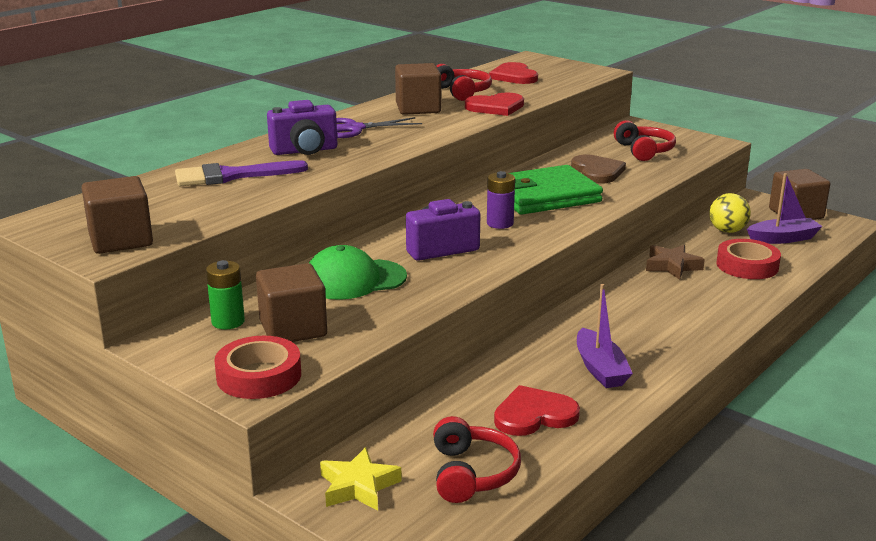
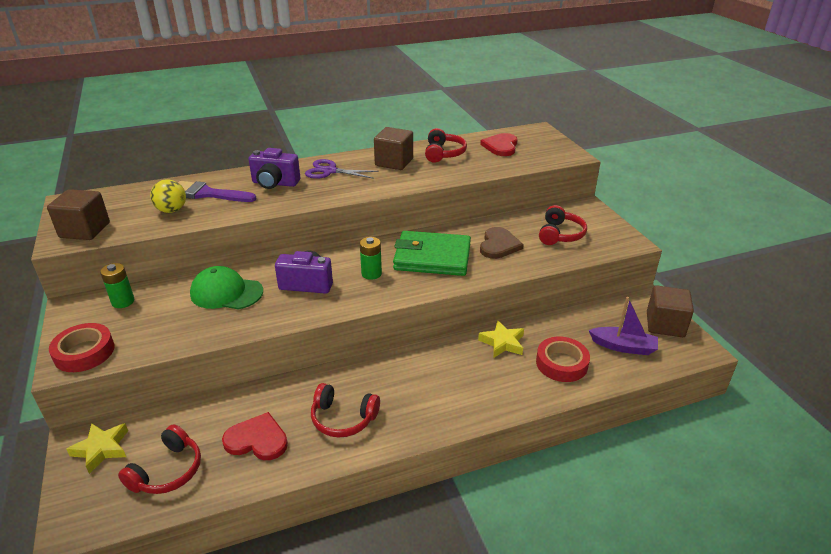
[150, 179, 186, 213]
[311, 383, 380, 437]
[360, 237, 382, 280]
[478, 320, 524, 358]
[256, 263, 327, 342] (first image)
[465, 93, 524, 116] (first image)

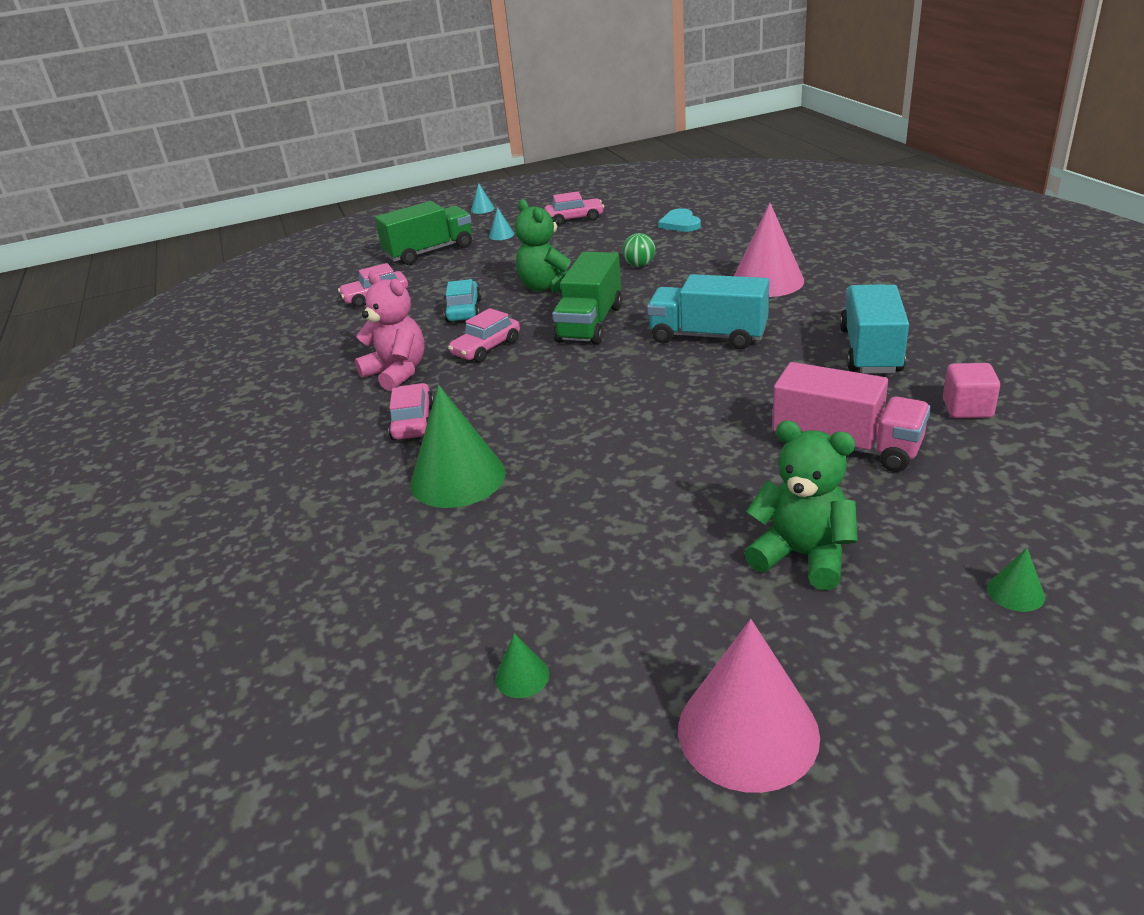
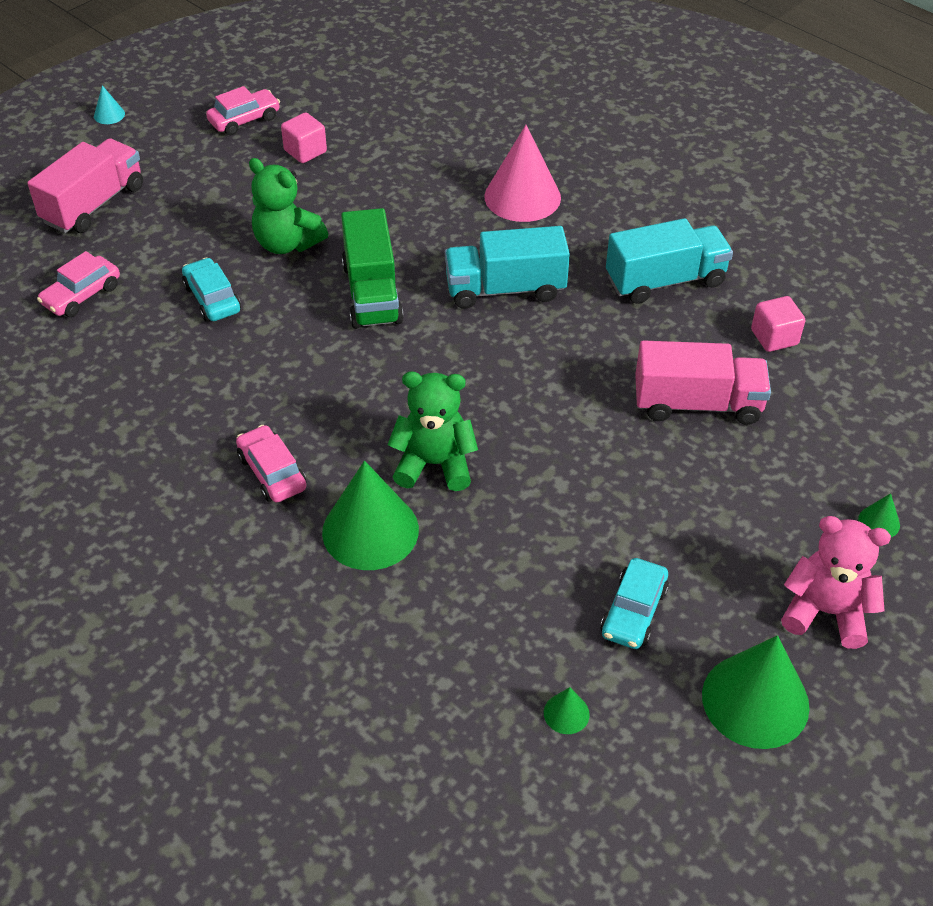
[27, 138, 143, 233]
[281, 113, 327, 163]
[387, 371, 478, 491]
[600, 558, 669, 649]
[606, 218, 733, 304]
[702, 635, 810, 749]
[781, 516, 891, 649]
[448, 308, 520, 363] (first image)
[489, 207, 514, 240] (first image)
[622, 233, 655, 267] (first image)
[658, 208, 701, 232] (first image)

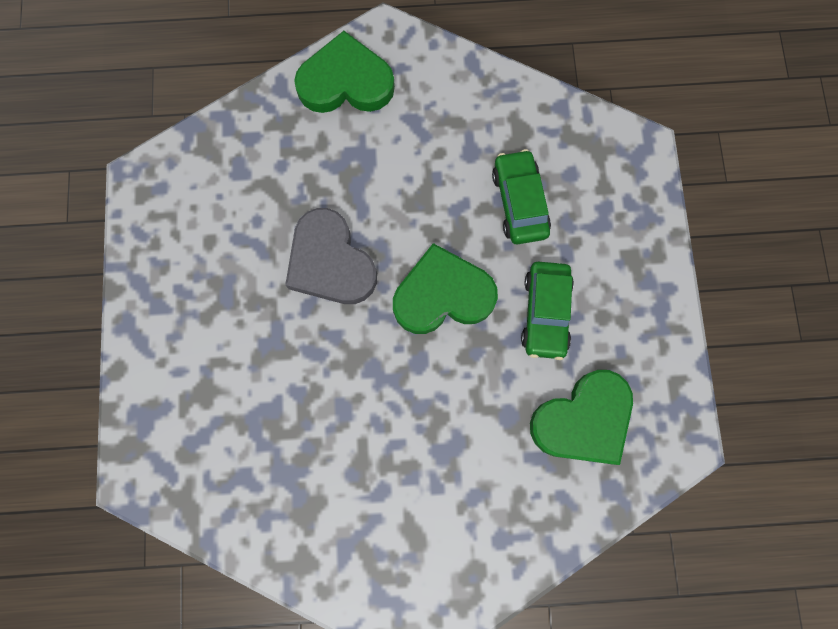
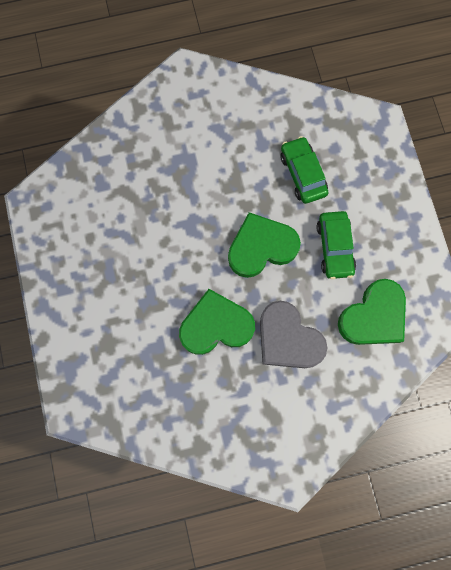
[179, 289, 255, 355]
[260, 301, 327, 368]

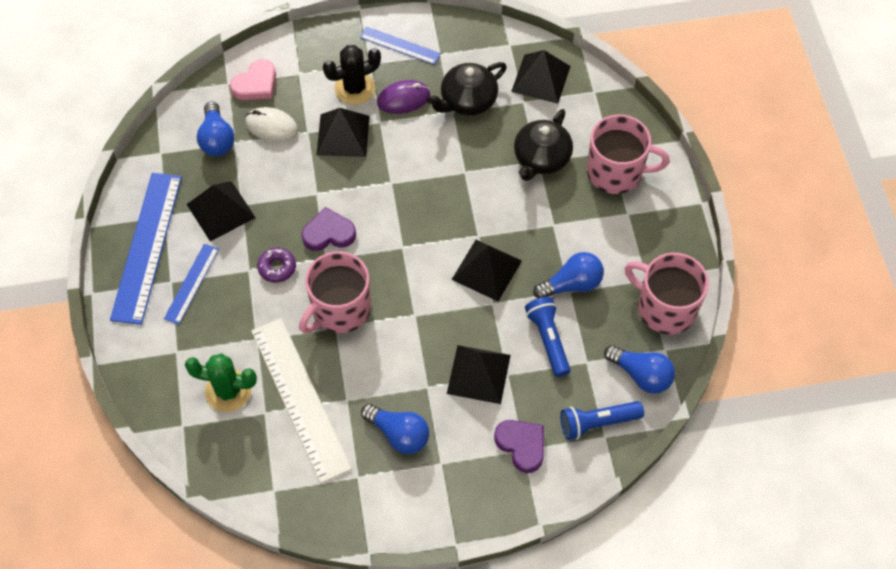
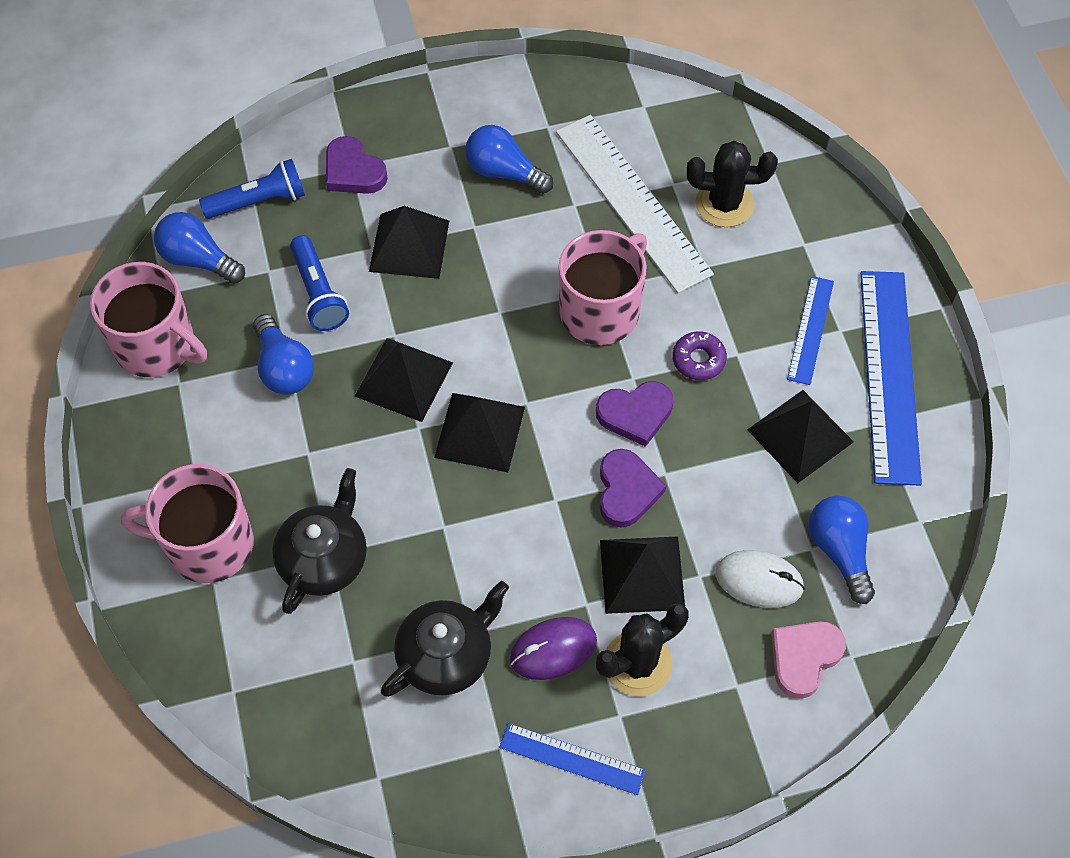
[253, 314, 314, 395]
[434, 393, 525, 472]
[600, 449, 666, 528]
[687, 141, 778, 227]

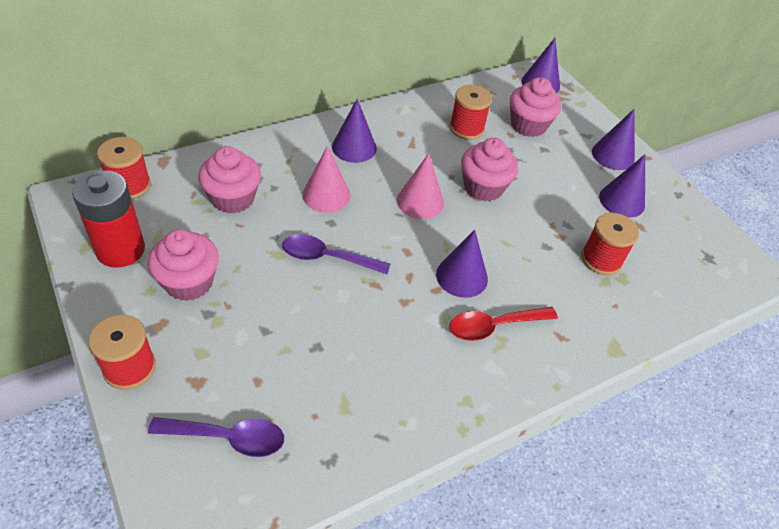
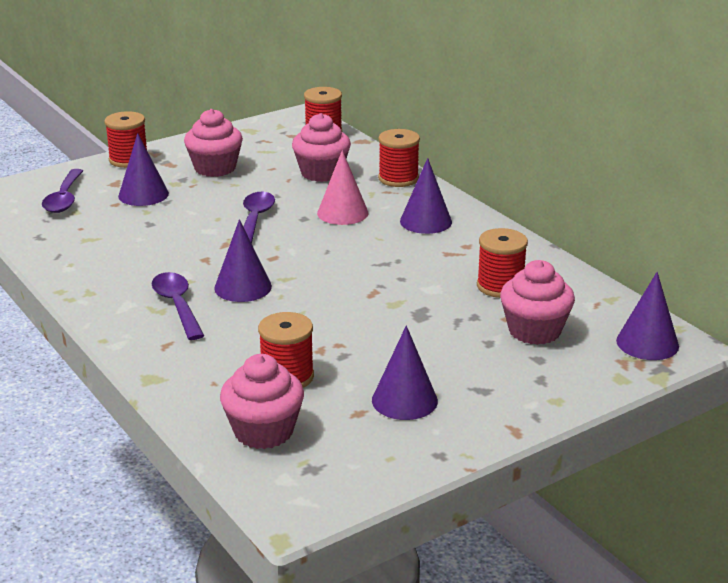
[118, 133, 169, 206]
[152, 272, 204, 340]
[220, 354, 304, 449]
[378, 129, 420, 187]
[72, 170, 145, 268] (first image)
[397, 153, 444, 219] (first image)

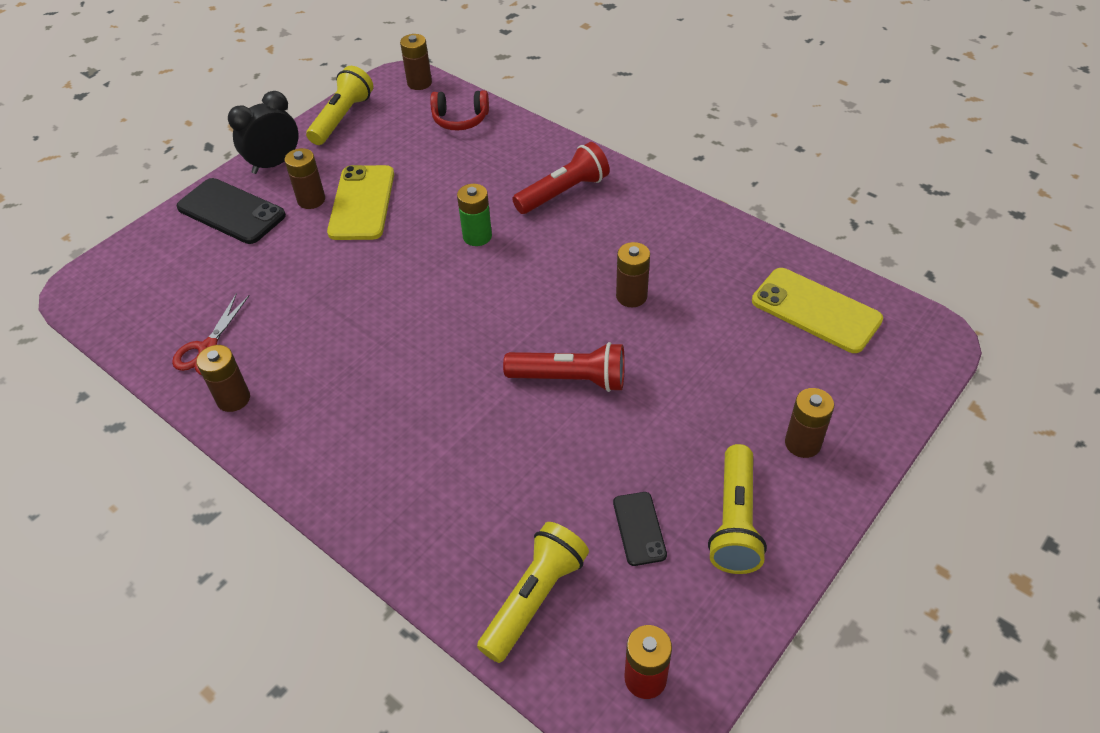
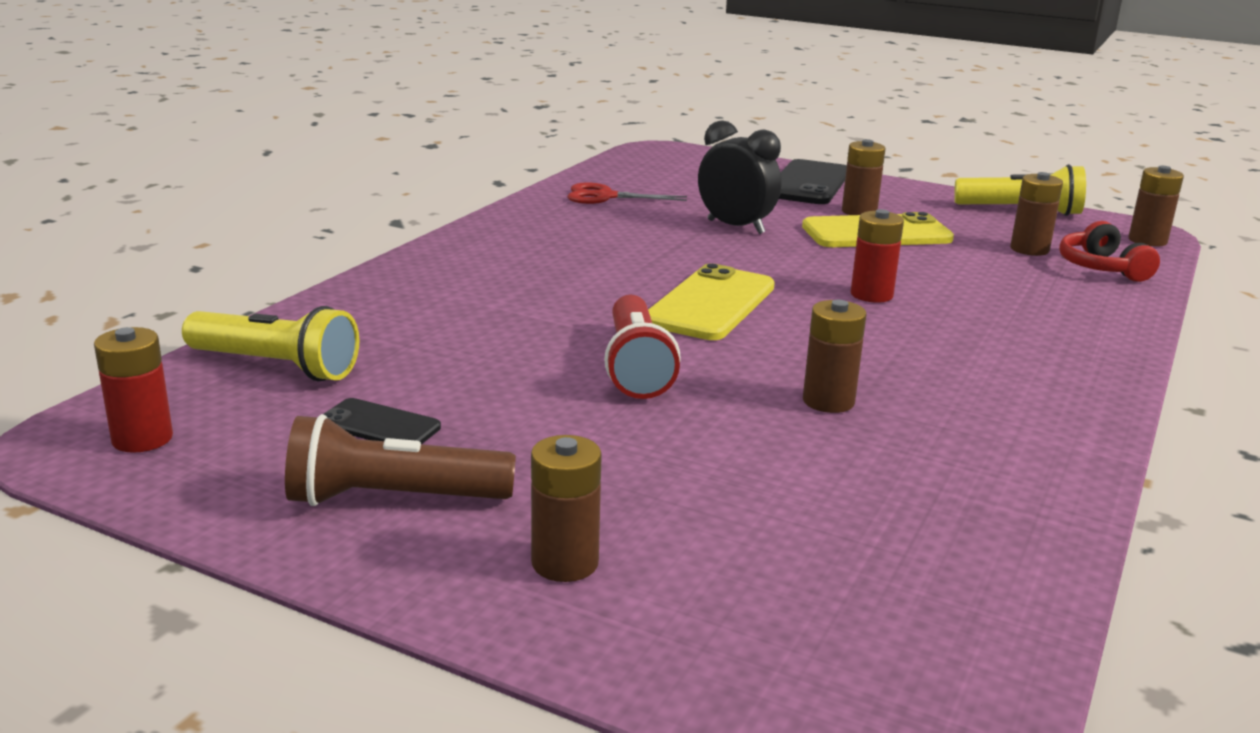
[285, 414, 516, 506]
[324, 398, 441, 444]
[648, 263, 775, 340]
[698, 120, 781, 234]
[851, 209, 904, 303]
[1010, 172, 1063, 256]
[512, 142, 610, 214] (first image)

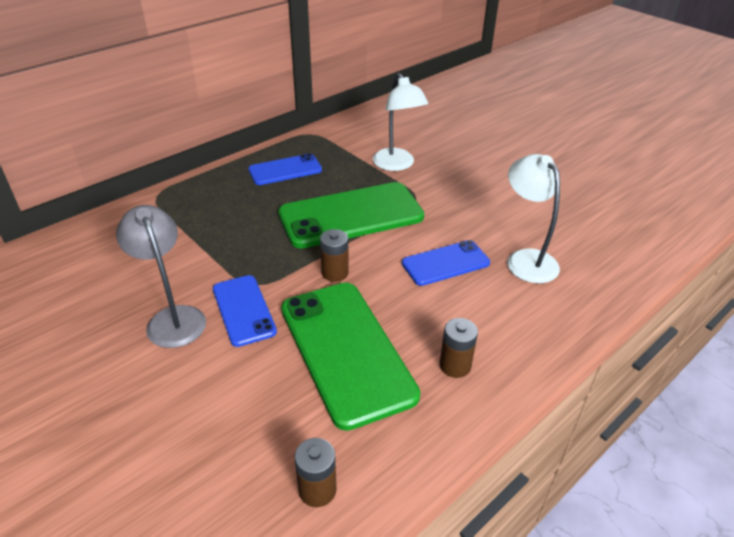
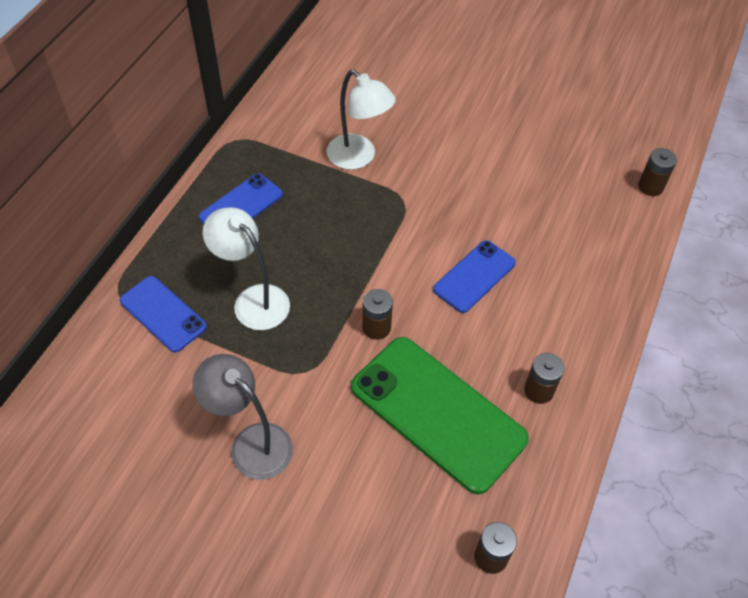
[120, 276, 207, 352]
[203, 207, 290, 330]
[638, 148, 677, 196]
[278, 182, 424, 249] (first image)

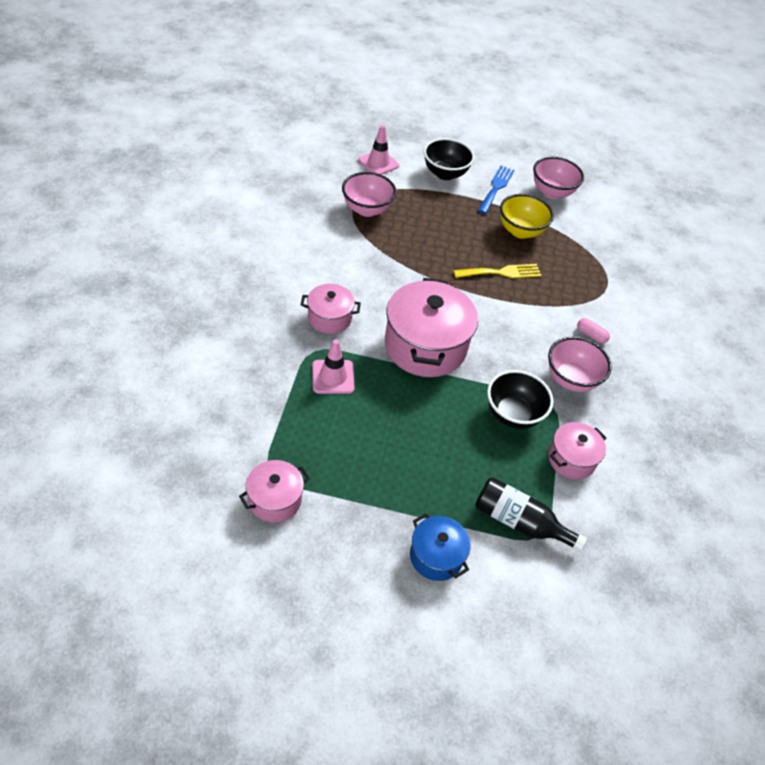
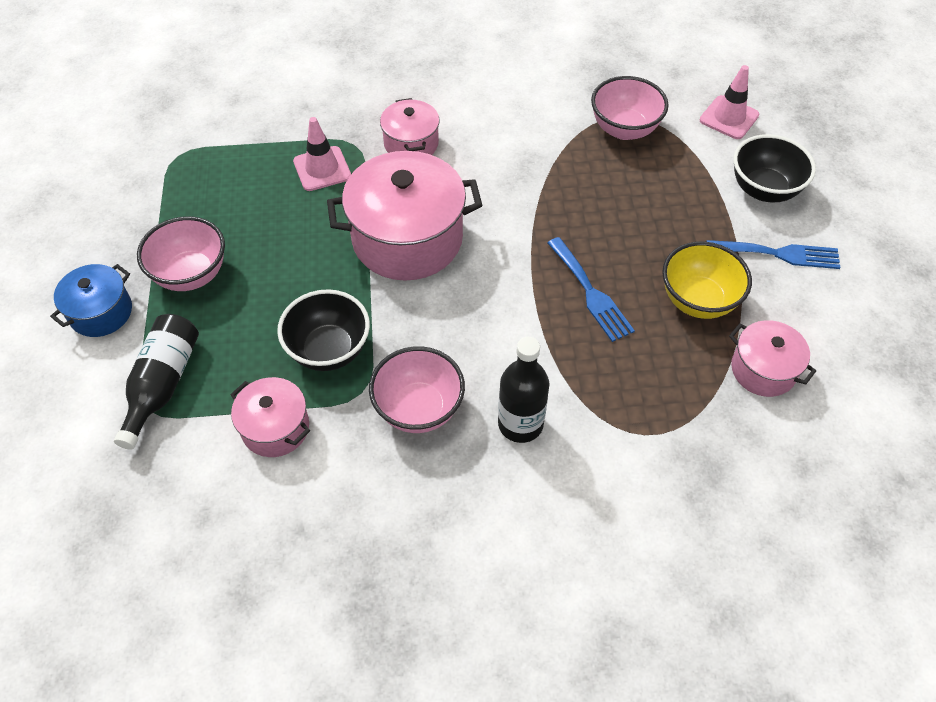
[137, 216, 225, 291]
[498, 337, 550, 443]
[547, 237, 635, 342]
[729, 320, 816, 397]

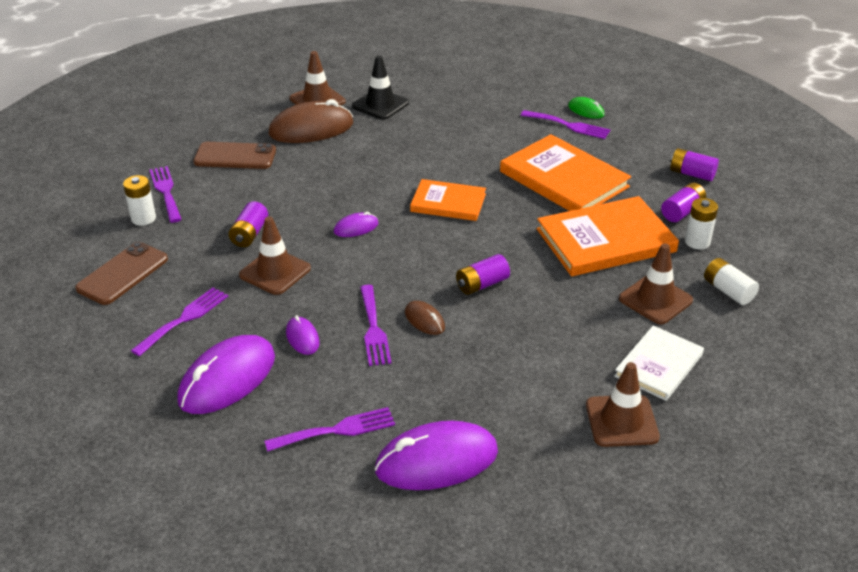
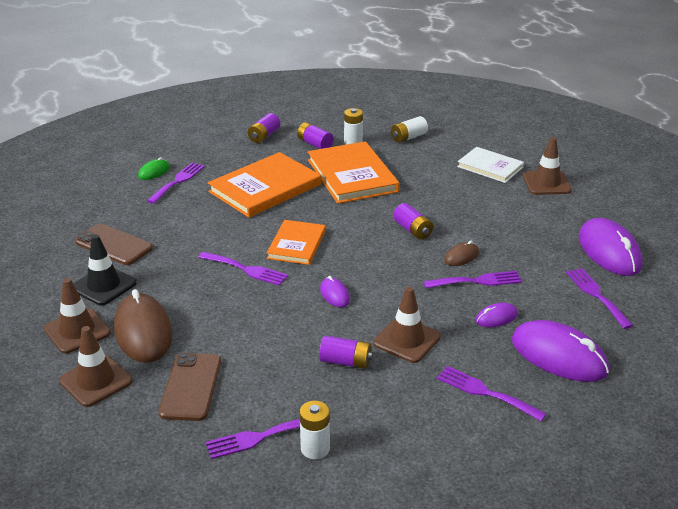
[59, 326, 133, 407]
[75, 224, 153, 265]
[198, 252, 288, 285]

